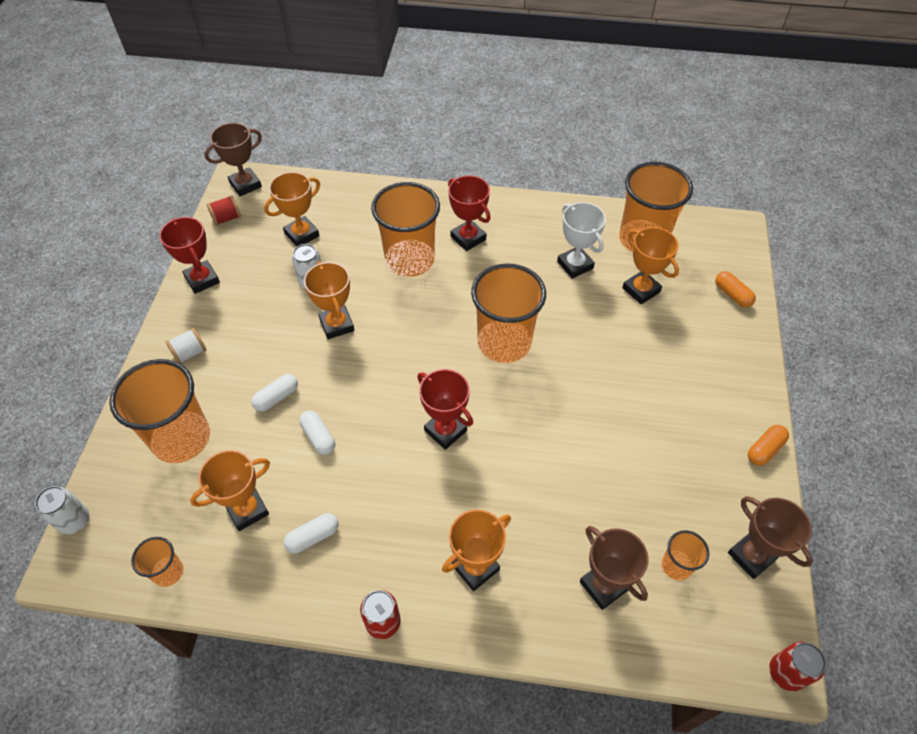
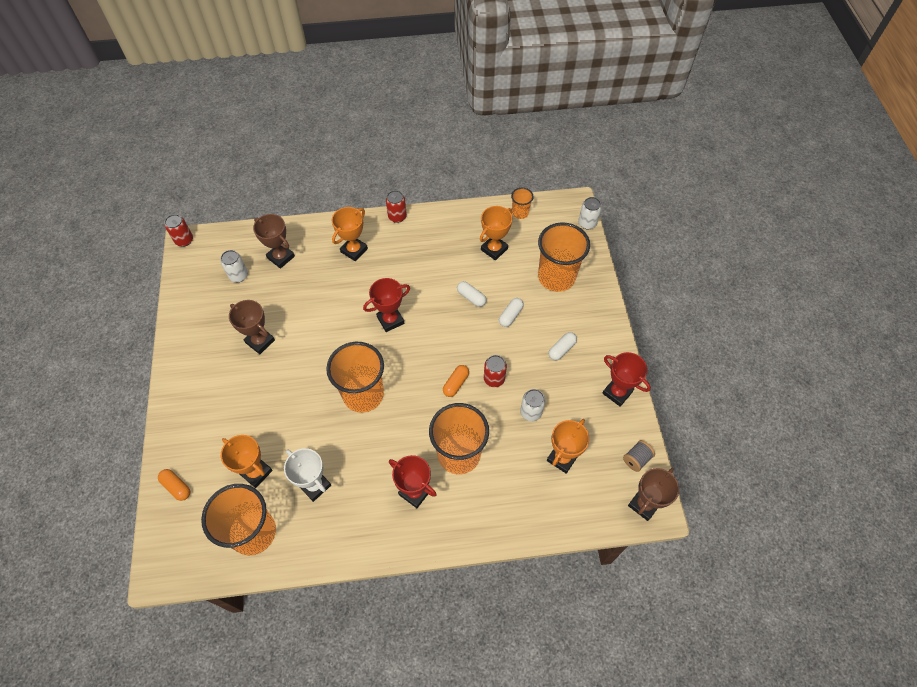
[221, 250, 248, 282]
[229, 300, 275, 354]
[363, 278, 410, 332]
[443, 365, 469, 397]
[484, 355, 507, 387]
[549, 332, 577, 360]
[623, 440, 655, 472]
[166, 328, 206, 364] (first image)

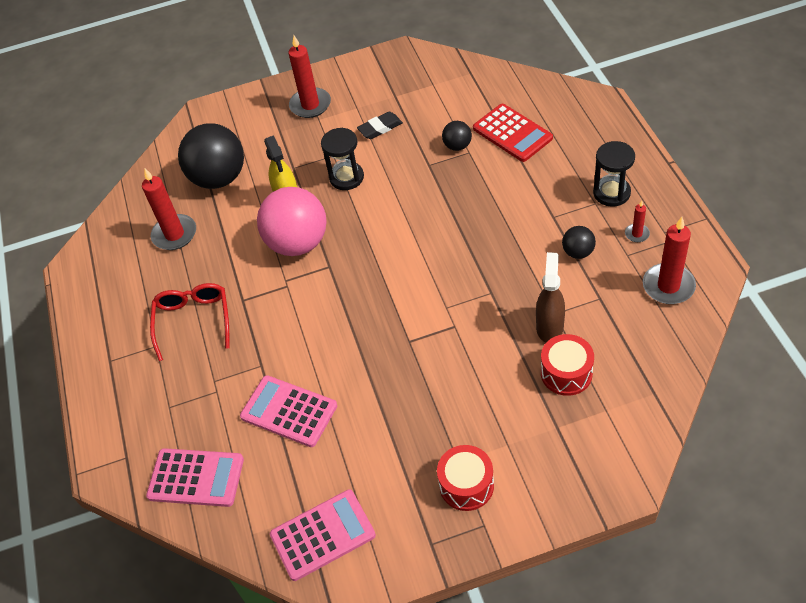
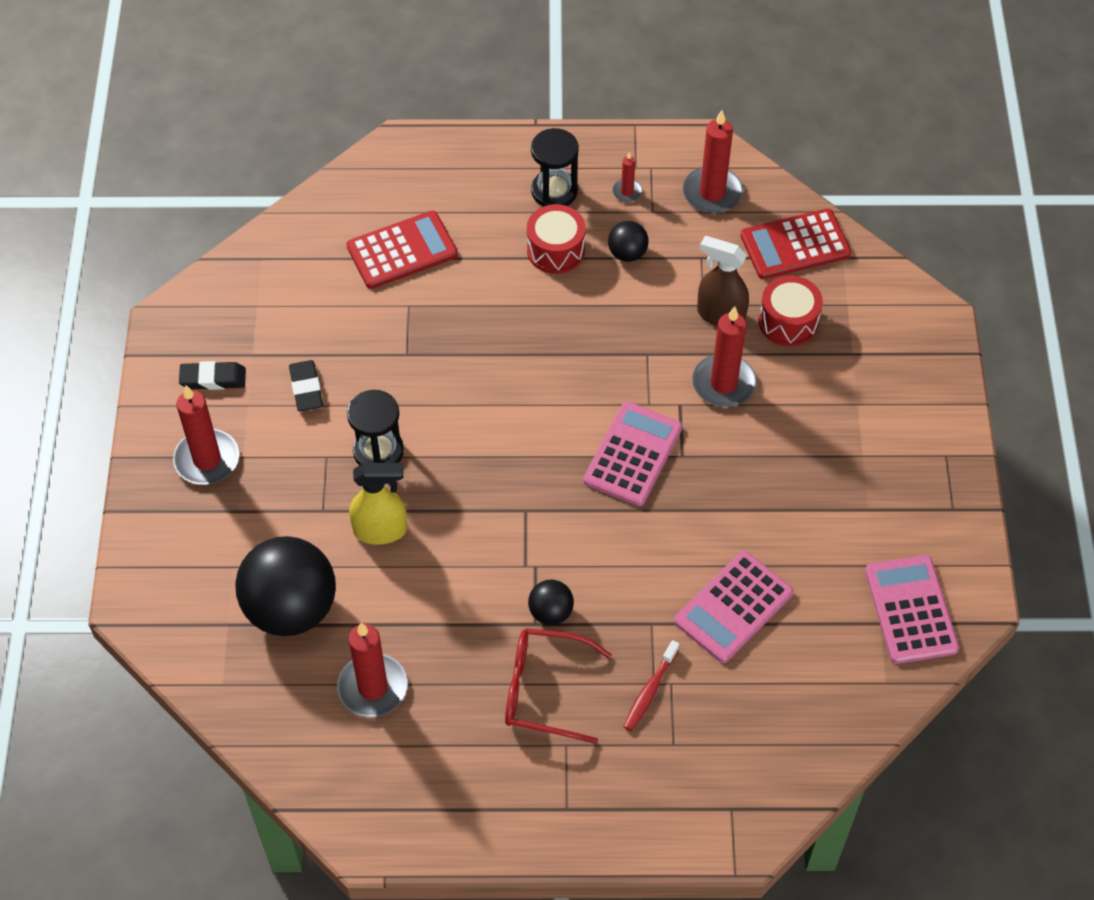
[179, 361, 246, 390]
[527, 204, 586, 274]
[528, 580, 574, 625]
[583, 401, 682, 506]
[623, 640, 679, 731]
[692, 306, 757, 407]
[741, 208, 852, 279]
[257, 187, 327, 256] (first image)

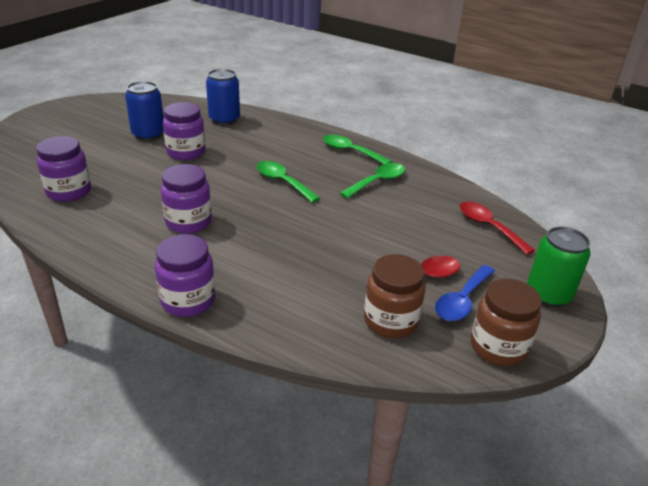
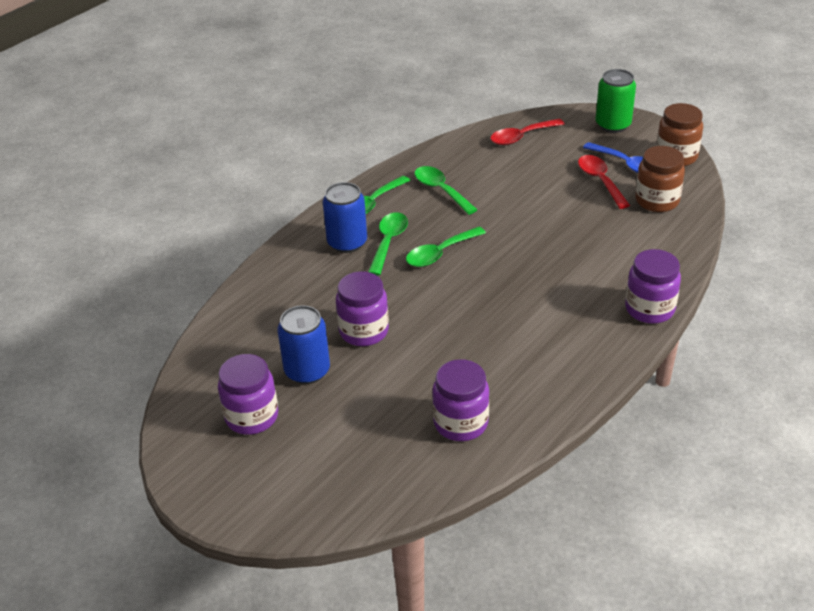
[218, 354, 278, 435]
[323, 182, 367, 253]
[368, 212, 408, 276]

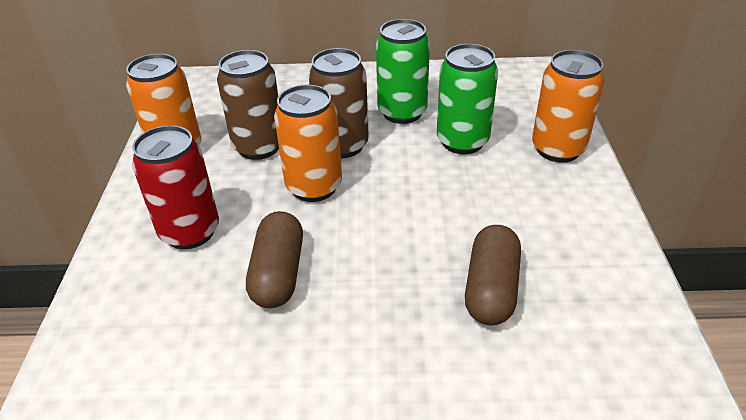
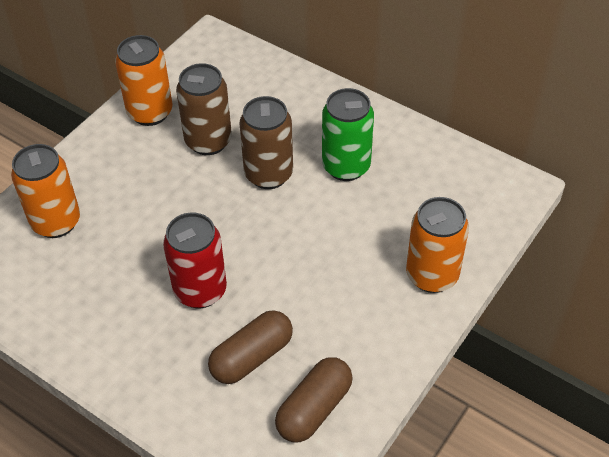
[11, 144, 80, 238]
[163, 213, 227, 308]
[275, 357, 353, 442]
[437, 44, 498, 154] (first image)

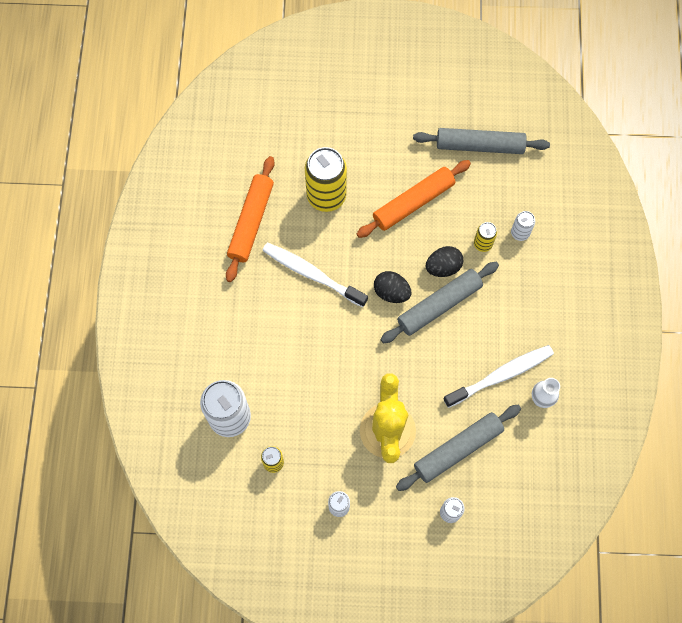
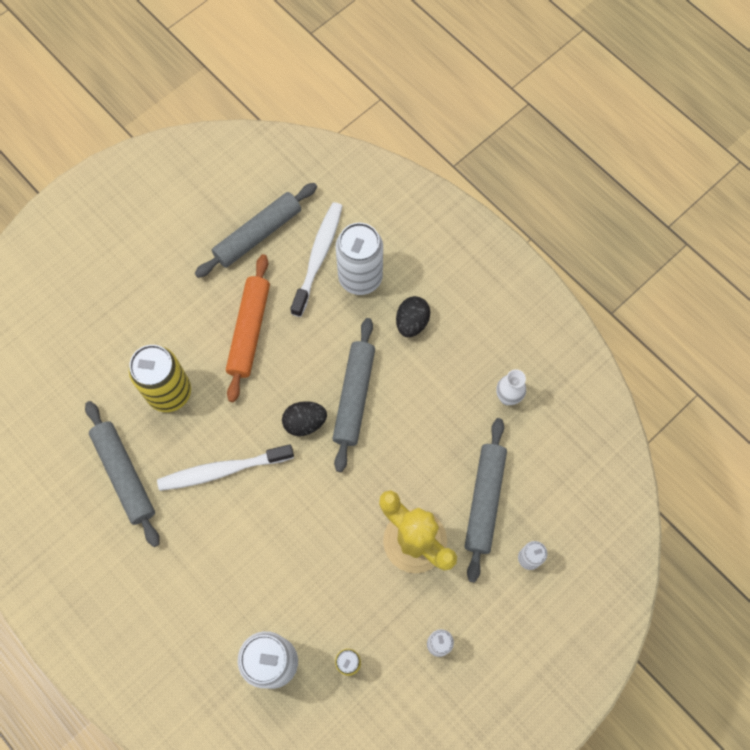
[85, 401, 160, 547]
[290, 202, 343, 317]
[336, 223, 383, 295]
[396, 296, 430, 337]
[474, 222, 497, 252] (first image)

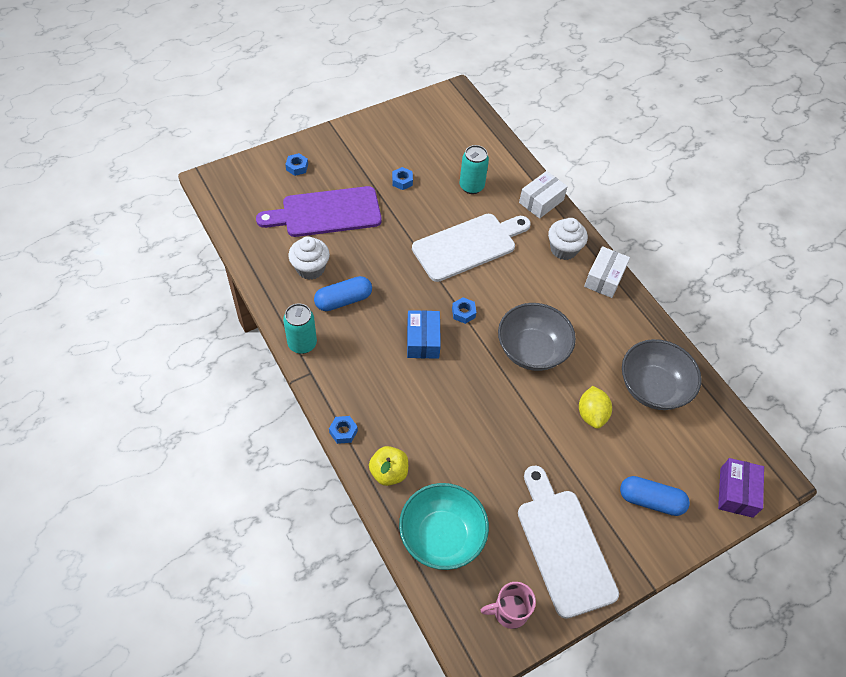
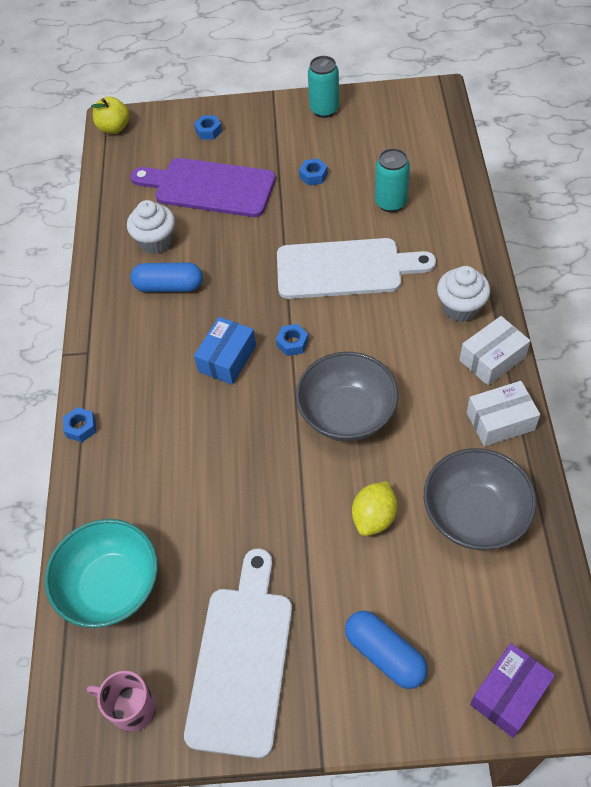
[91, 97, 130, 134]
[308, 56, 339, 118]
[467, 381, 540, 447]

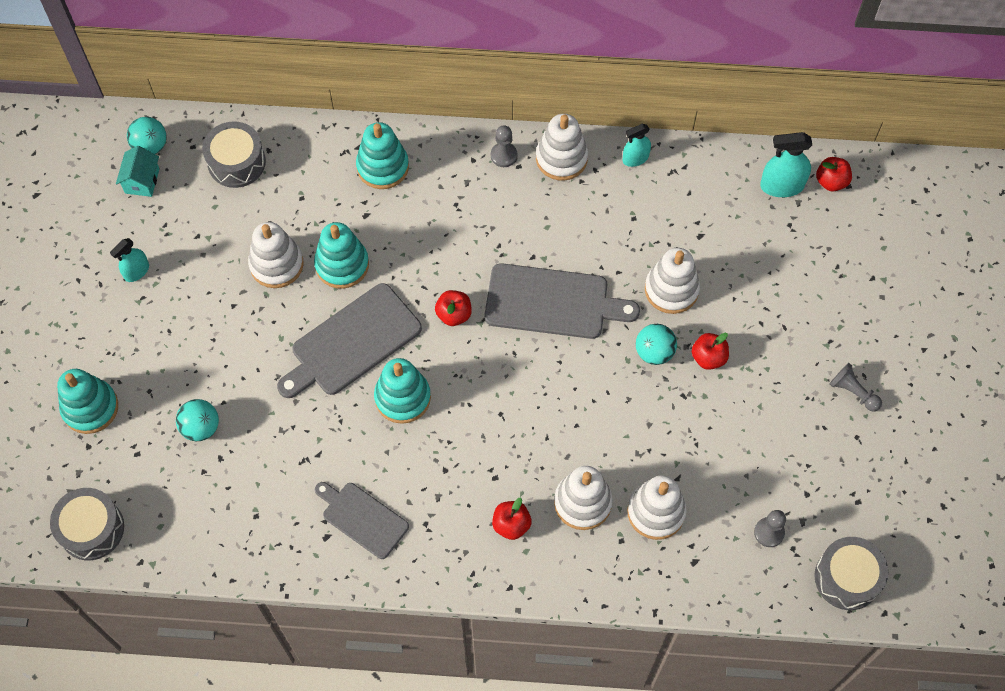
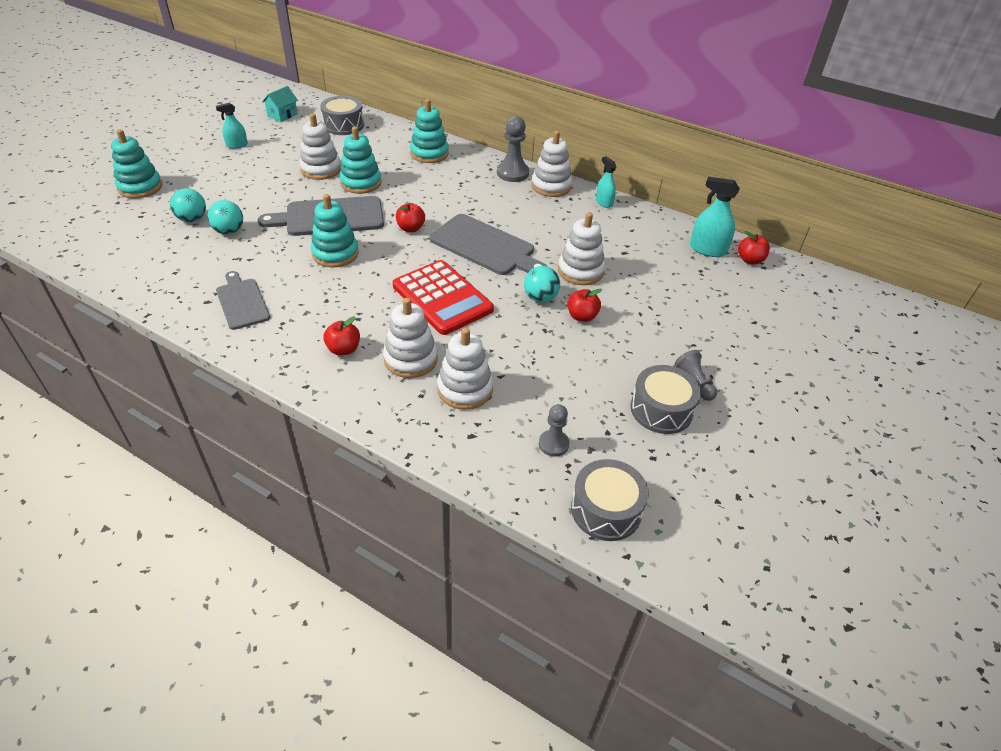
[207, 200, 243, 235]
[393, 260, 494, 335]
[497, 116, 529, 182]
[596, 156, 616, 208]
[631, 365, 701, 434]

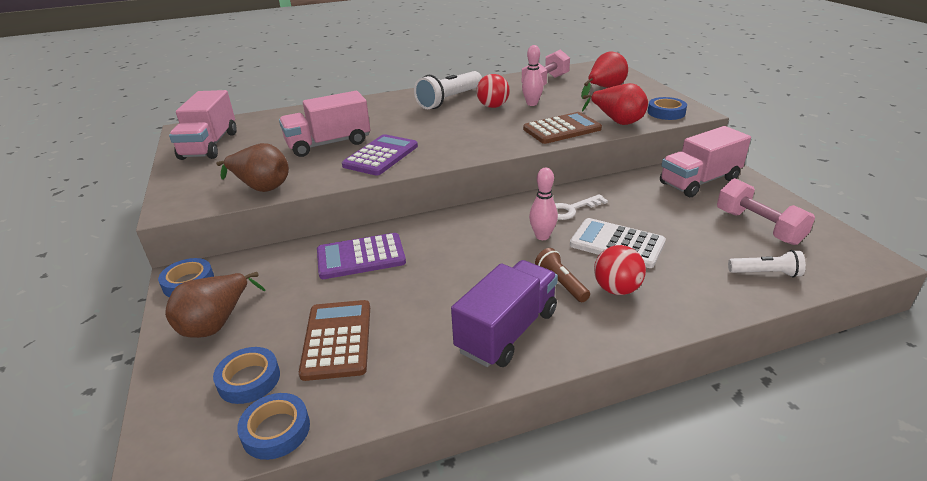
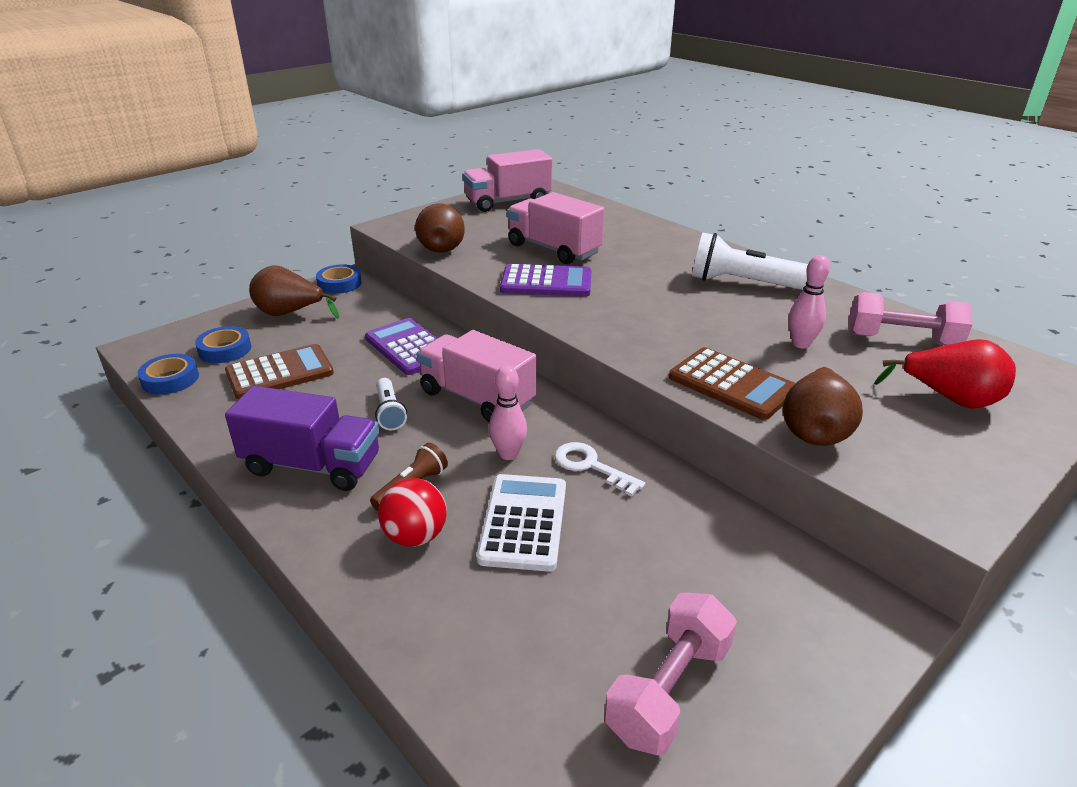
[375, 378, 407, 430]
[417, 330, 536, 423]
[783, 367, 863, 446]
[476, 74, 510, 108] (first image)
[648, 97, 687, 120] (first image)

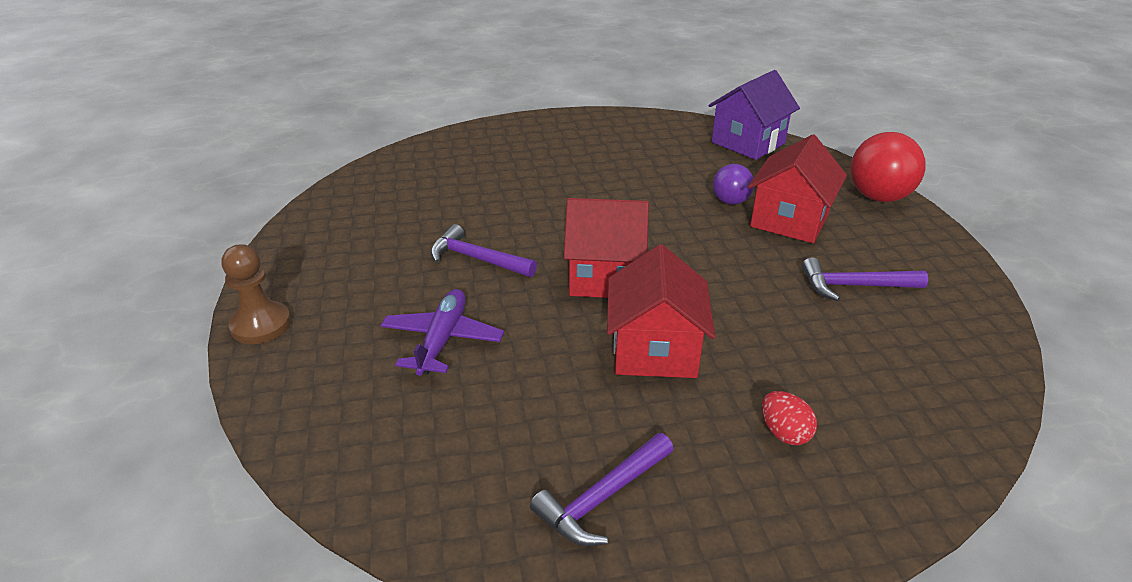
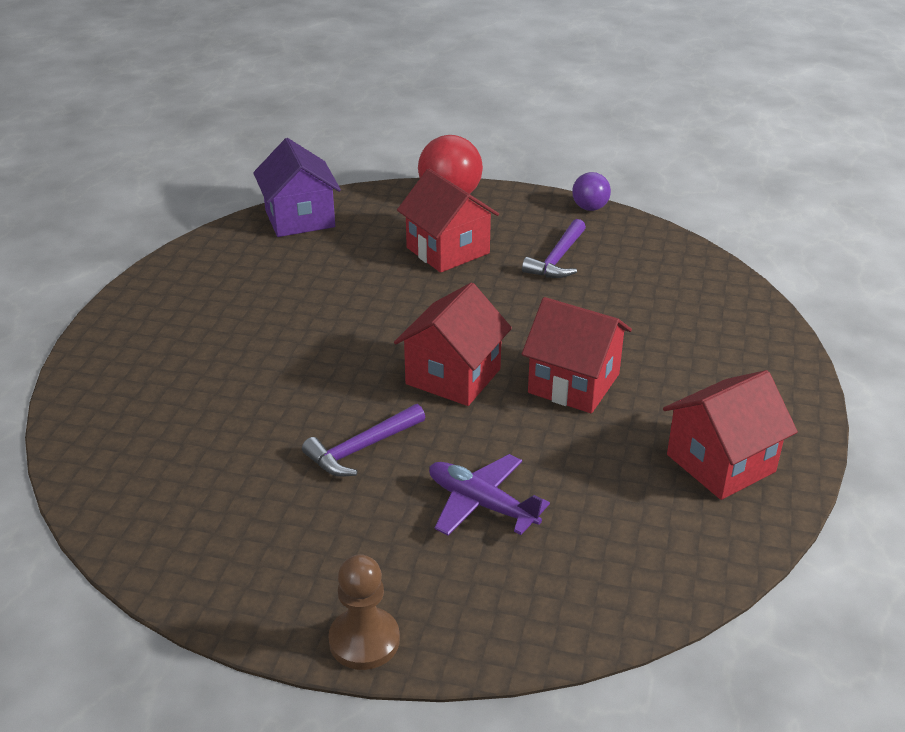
[572, 172, 611, 211]
[663, 370, 798, 500]
[762, 391, 817, 445] (first image)

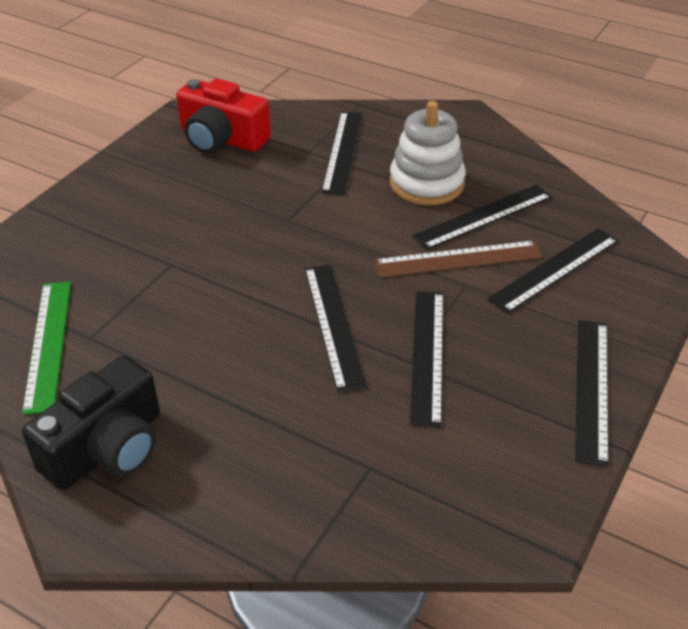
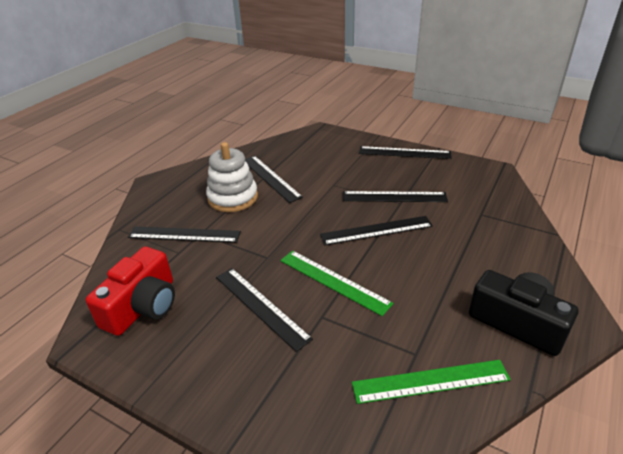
[216, 268, 313, 352]
[280, 251, 394, 316]
[374, 240, 543, 277] (first image)

